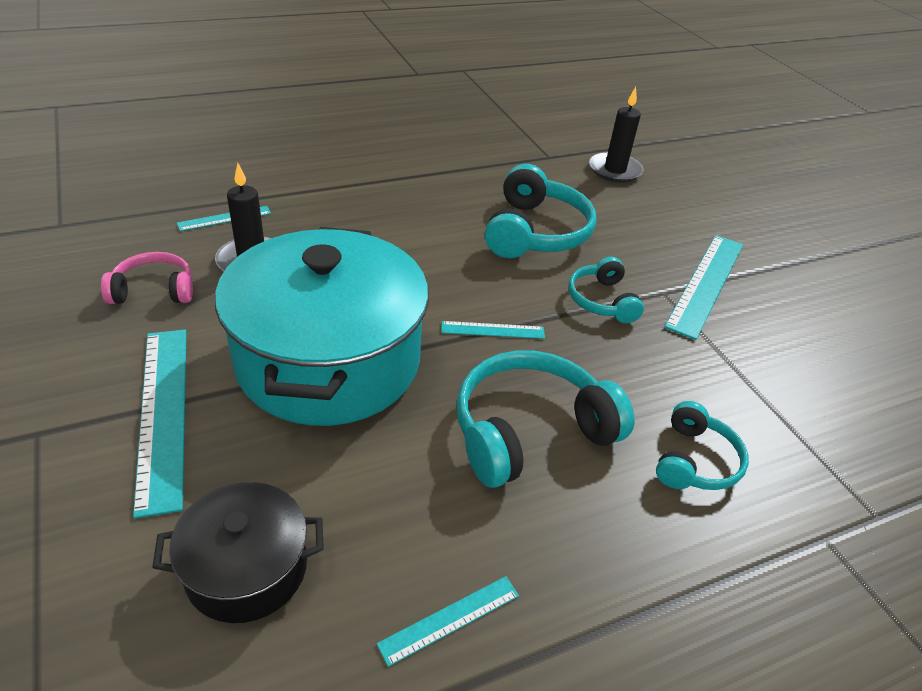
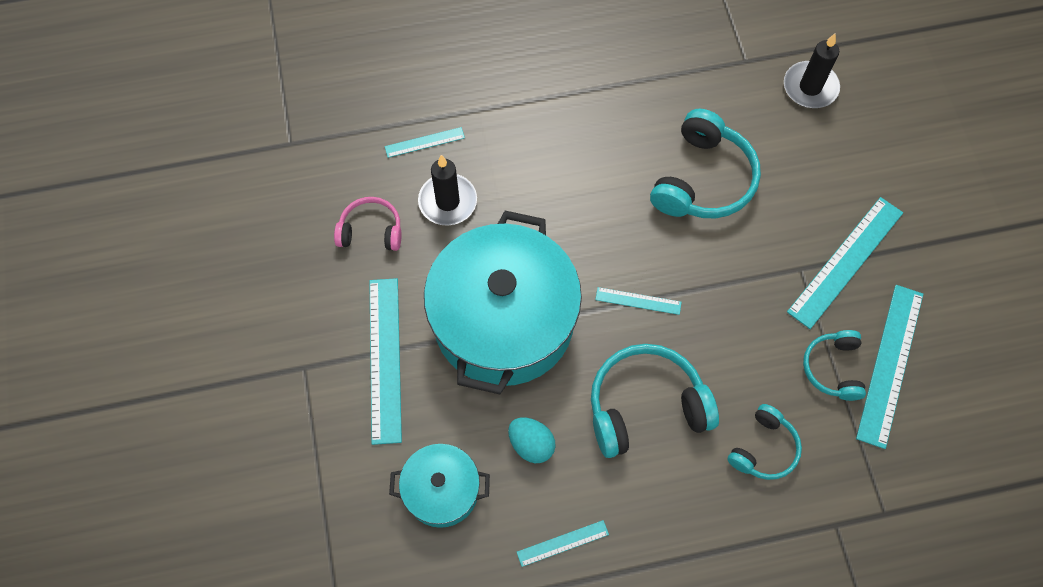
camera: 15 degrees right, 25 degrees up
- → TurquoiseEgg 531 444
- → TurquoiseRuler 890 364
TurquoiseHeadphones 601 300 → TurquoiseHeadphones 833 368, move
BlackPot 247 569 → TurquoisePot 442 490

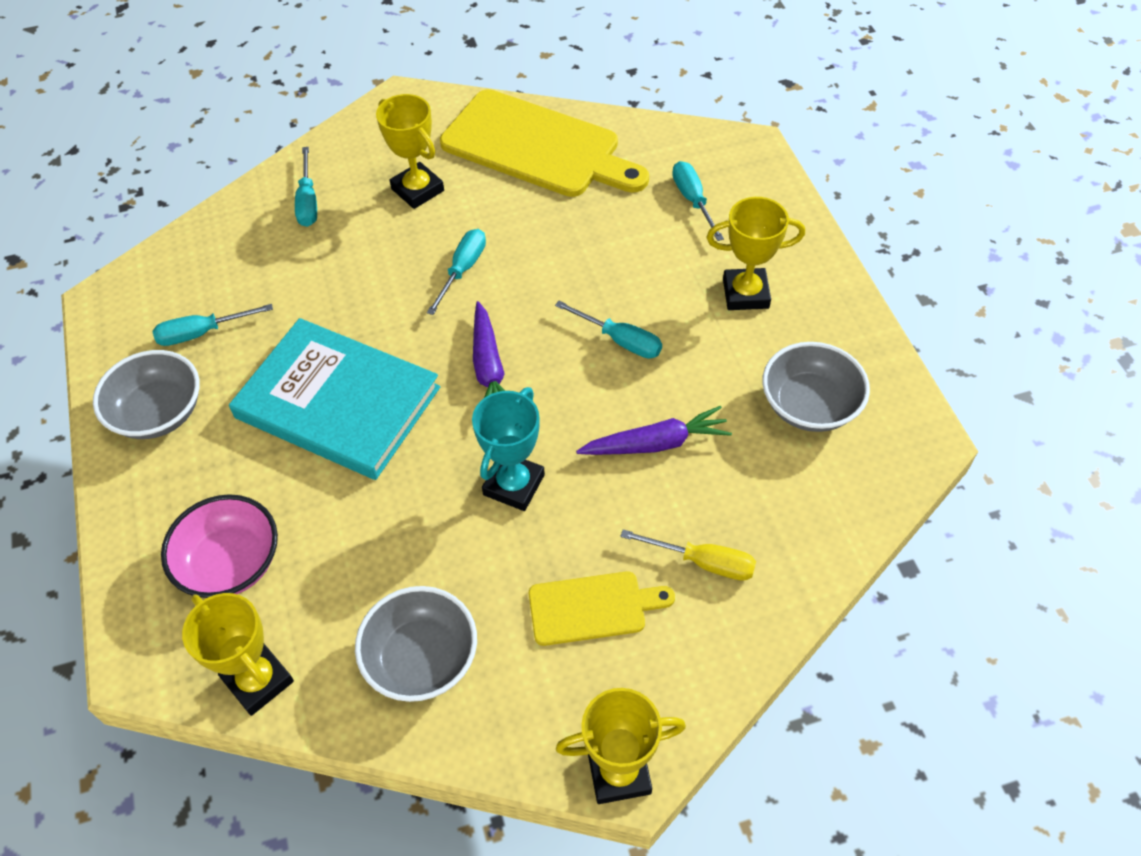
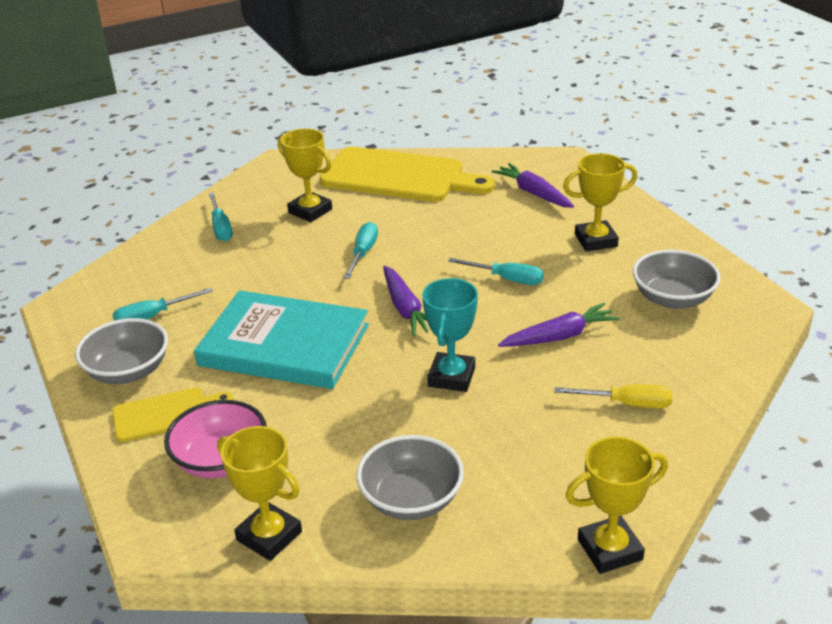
camera: 10 degrees left, 20 degrees down
YellowCuttingBoard 592 608 → YellowCuttingBoard 166 414, move
TurquoiseScrewdriver 693 200 → PurpleCarrot 533 193

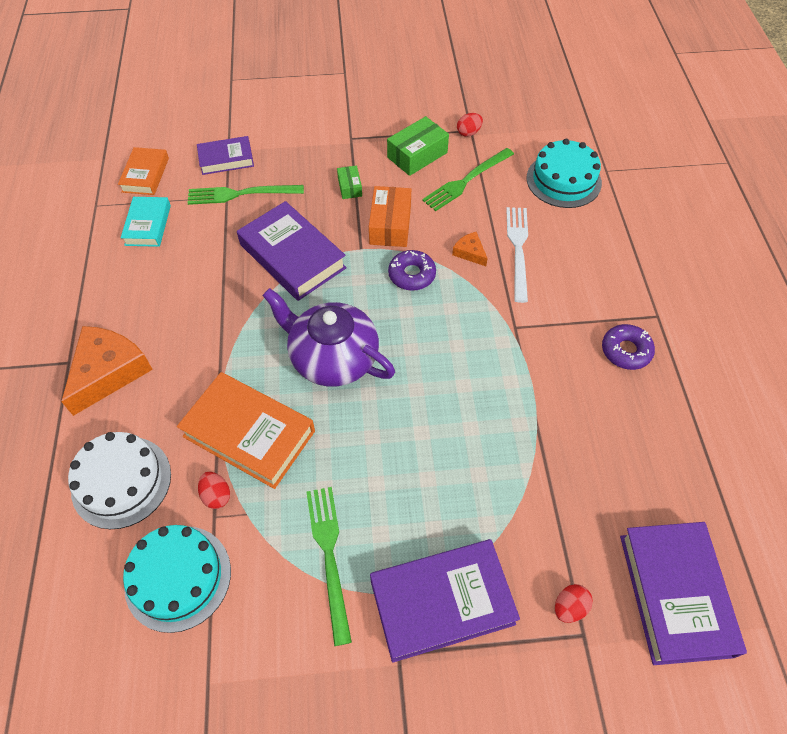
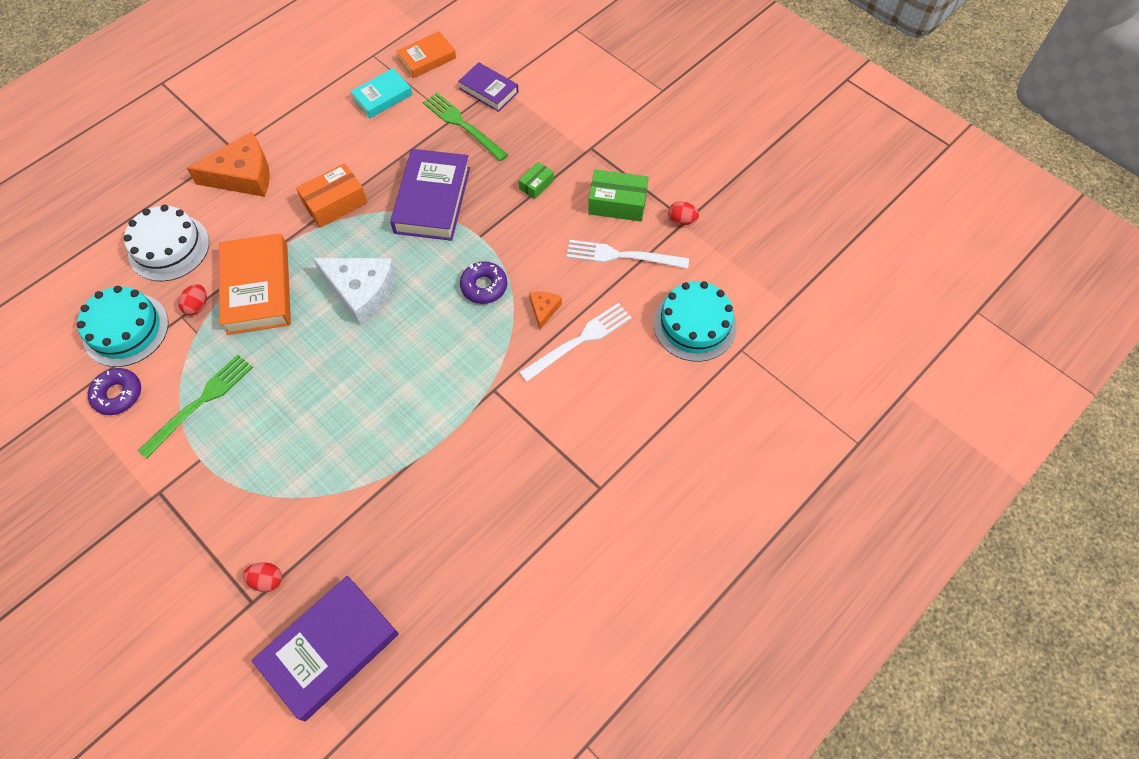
camera: 50 degrees right, 5 degrees up
PurpleBook 442 602 → -
OrangeBox 390 225 → OrangeBox 335 203, move
PurpleDonut 626 351 → PurpleDonut 118 394, move
PurpleTeapot 332 357 → WhiteCheese 361 291
GreenFork 466 180 → WhiteFork 622 256

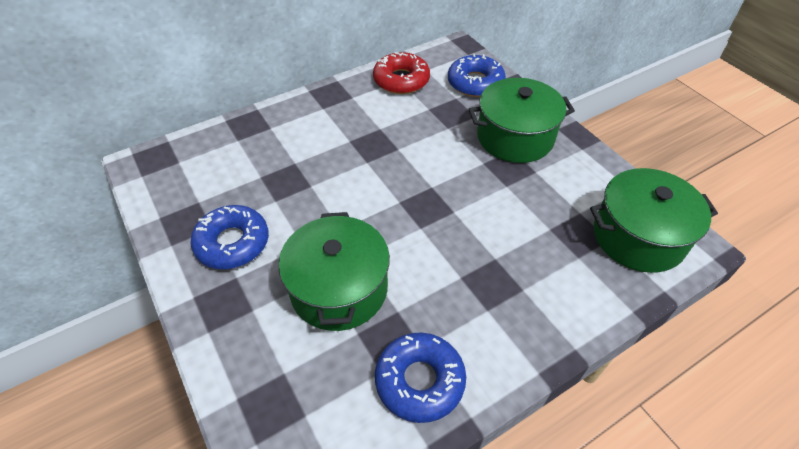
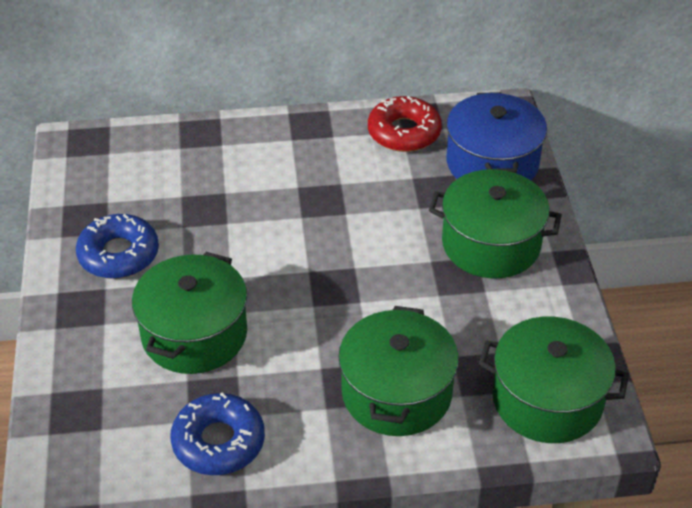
camera: 25 degrees right, 5 degrees down
- → GreenPot 396 393
BlueDonut 475 83 → BluePot 492 163

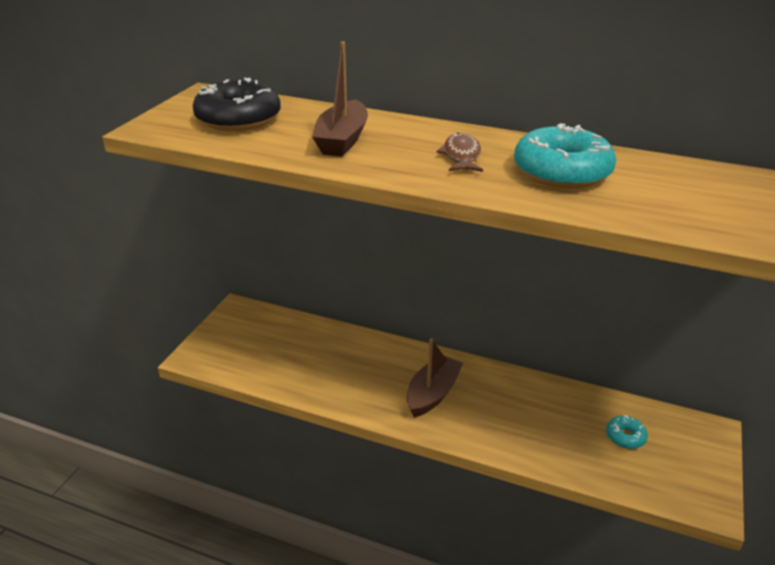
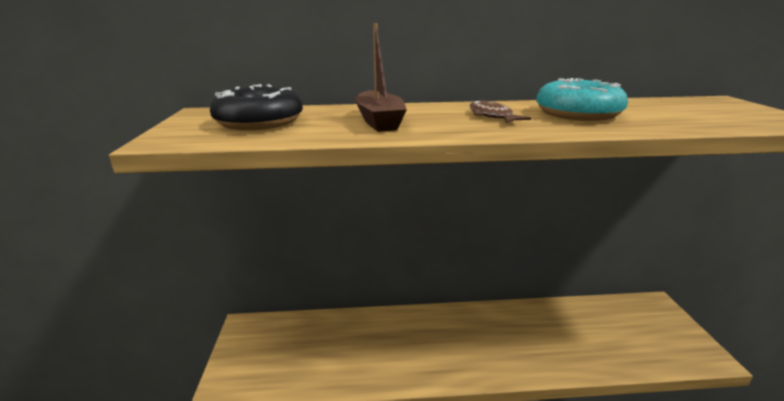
camera: 25 degrees left, 10 degrees down
BrownBoat 432 394 → -
TurquoiseDonut 625 437 → -

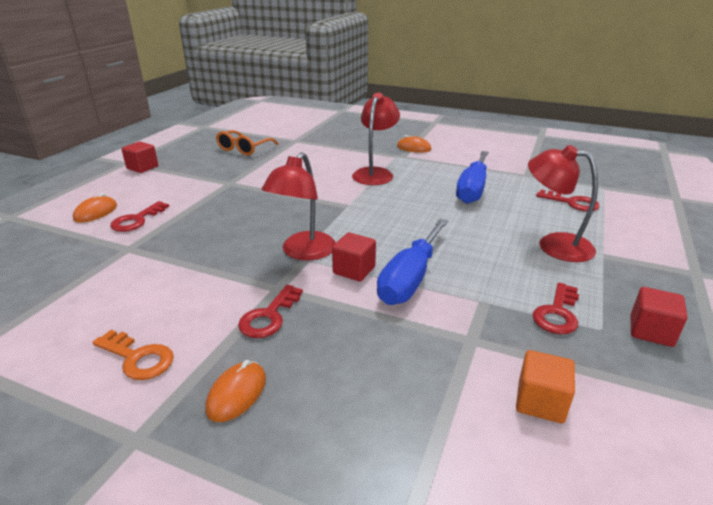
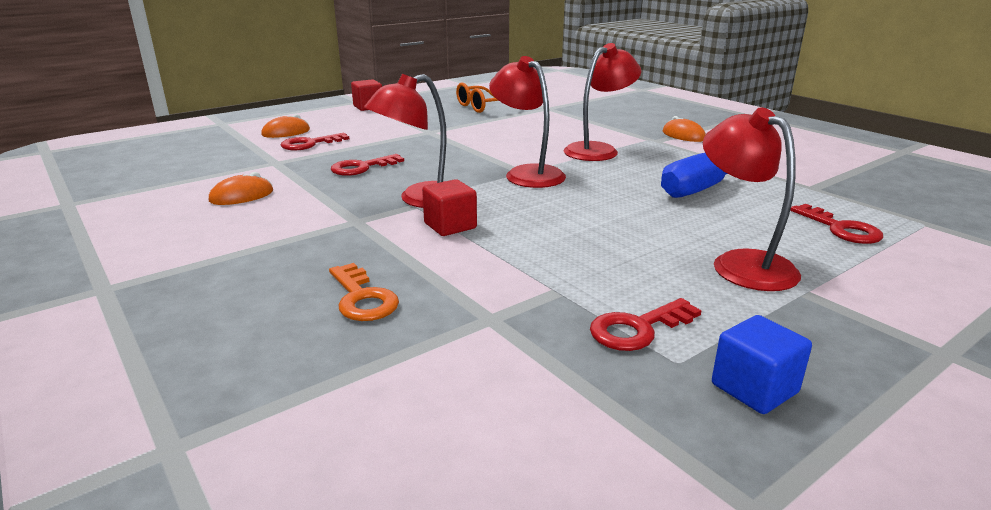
camera: 30 degrees right, 5 degrees down
BlueScrewdriver 410 278 → -
OrangeCube 540 402 → -
- → RedLamp 527 173
OrangeKey 137 358 → OrangeKey 362 298, move
OrangeMouse 237 394 → OrangeMouse 242 196, move
RedKey 269 316 → RedKey 362 167, move
RedCube 651 331 → BlueCube 754 388

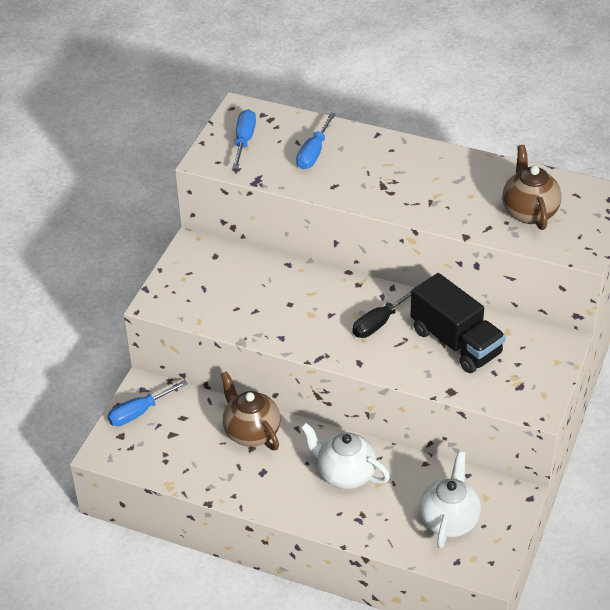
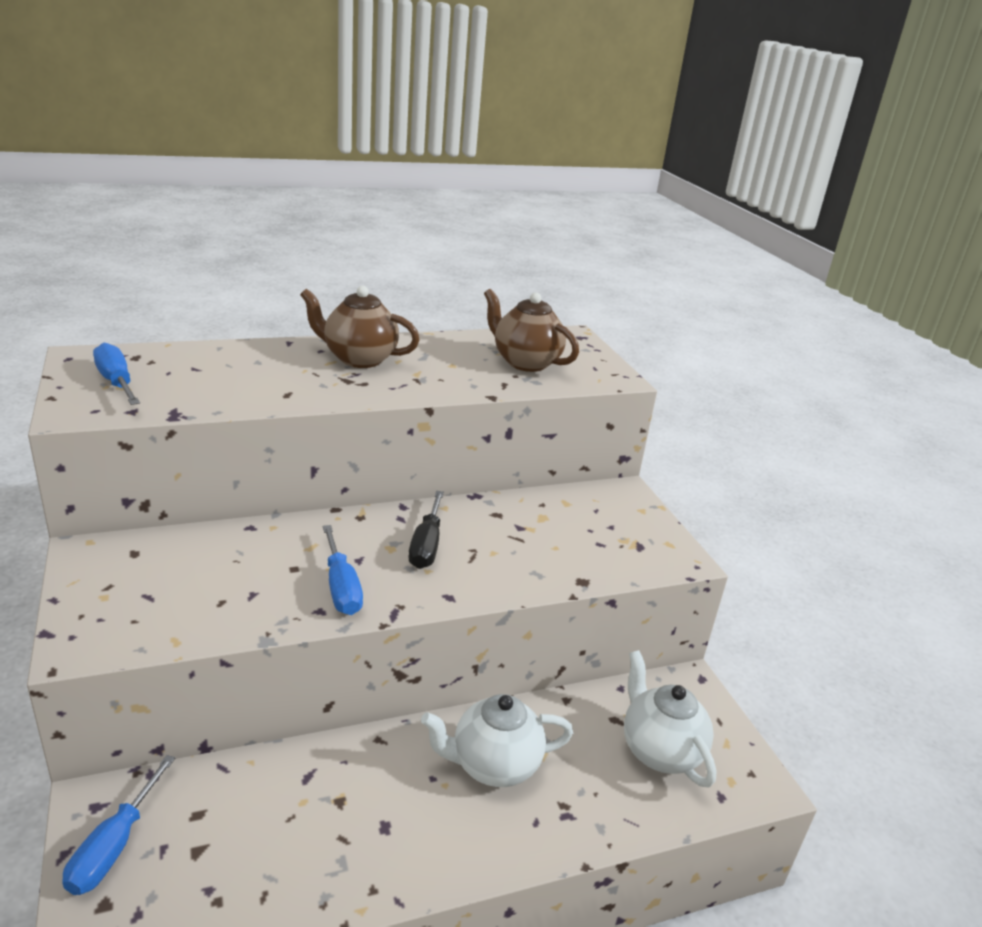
camera: 45 degrees left, 15 degrees down
BlackTruck 455 342 → -
BrownTeapot 251 432 → BrownTeapot 359 359, move
BlueScrewdriver 313 153 → BlueScrewdriver 341 587, move

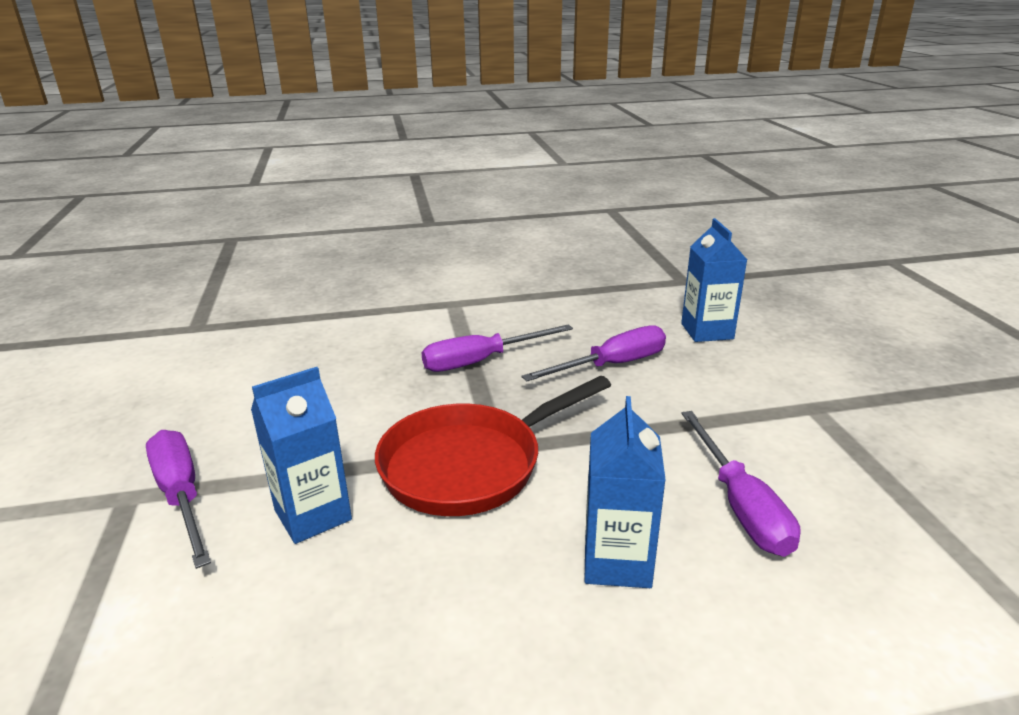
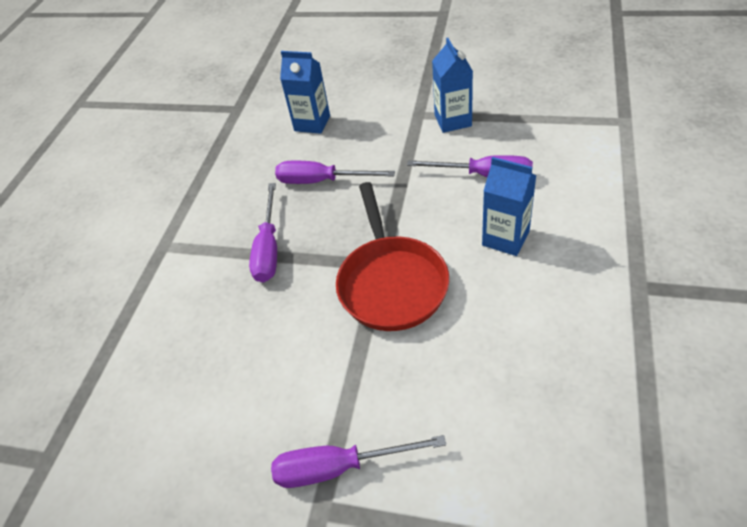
camera: 60 degrees left, 20 degrees up
BlueCarton 313 515 → BlueCarton 453 120, move
PurpleScrewdriver 612 365 → PurpleScrewdriver 321 181, 75 degrees counterclockwise

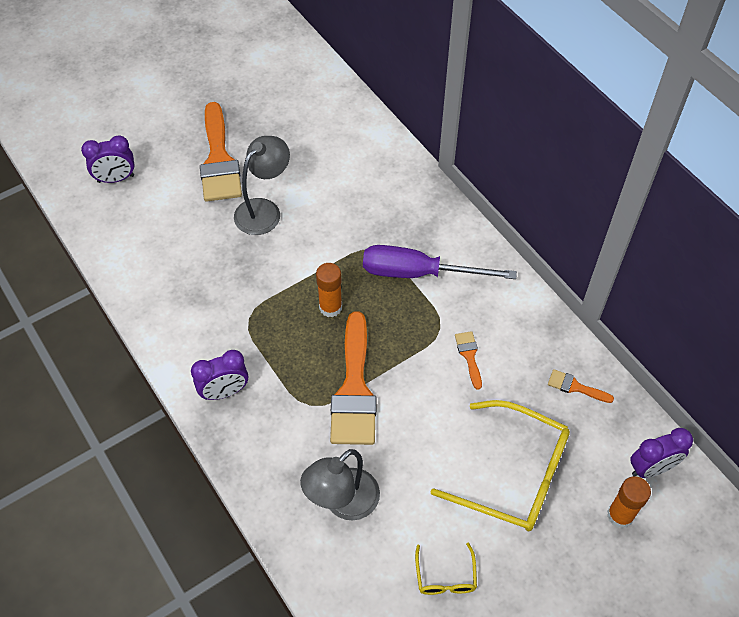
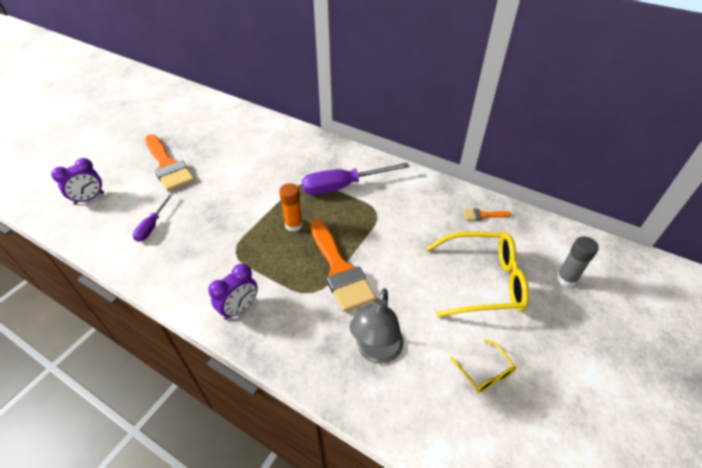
camera: 25 degrees left, 10 degrees down
GreyLamp 264 210 → -
OrangeBrush 469 356 → -
PurpleClock 651 468 → -
- → PurpleScrewdriver 152 226
OrangeGlueStick 620 515 → GreyGlueStick 566 279

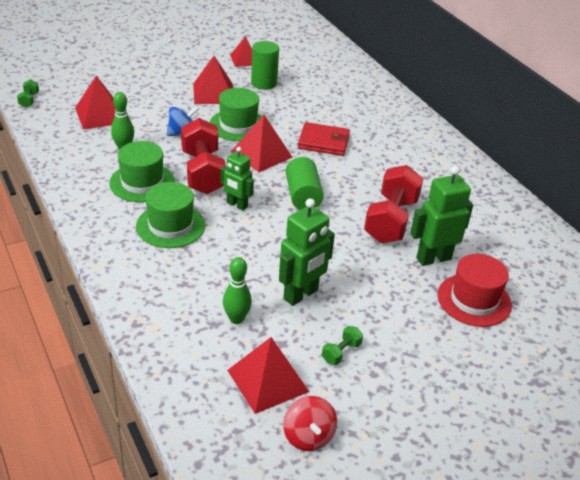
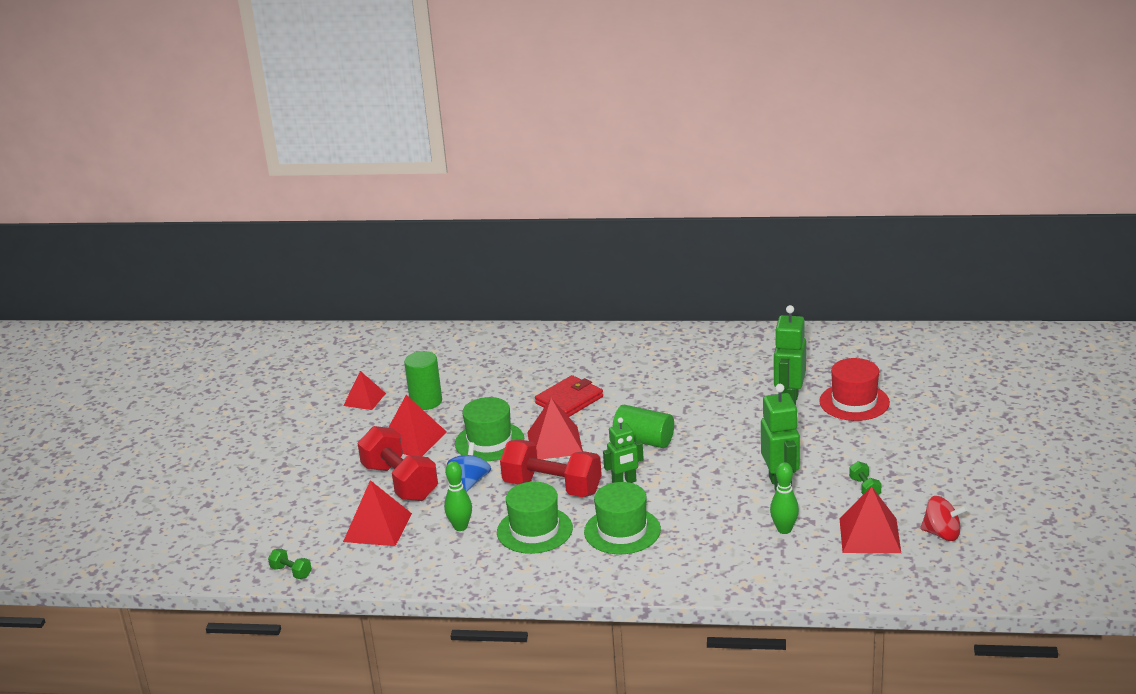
camera: 50 degrees left, 10 degrees down
RedDumbbell 391 220 → RedDumbbell 400 482, move

